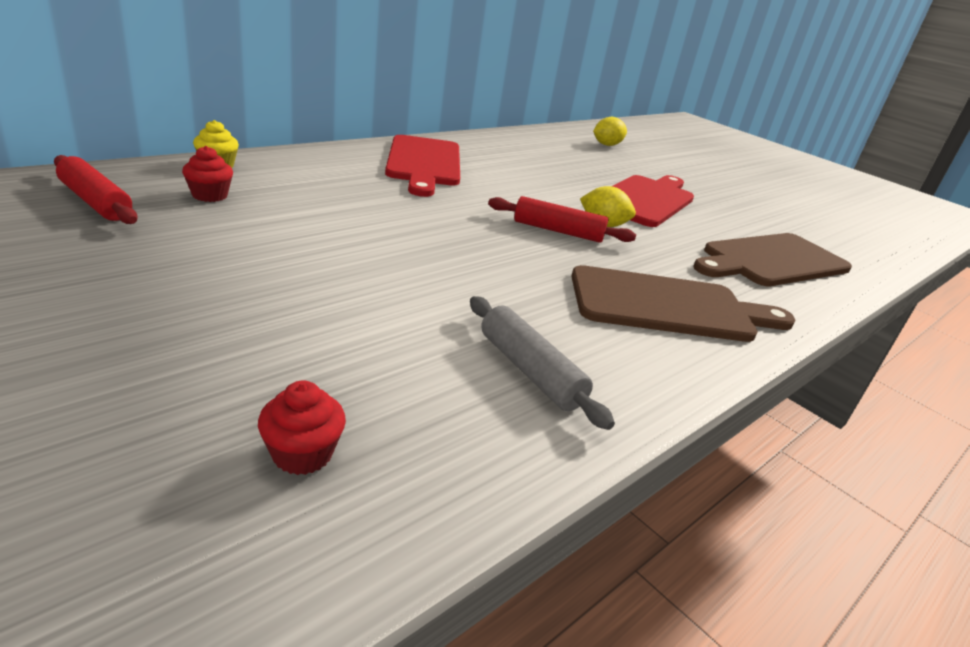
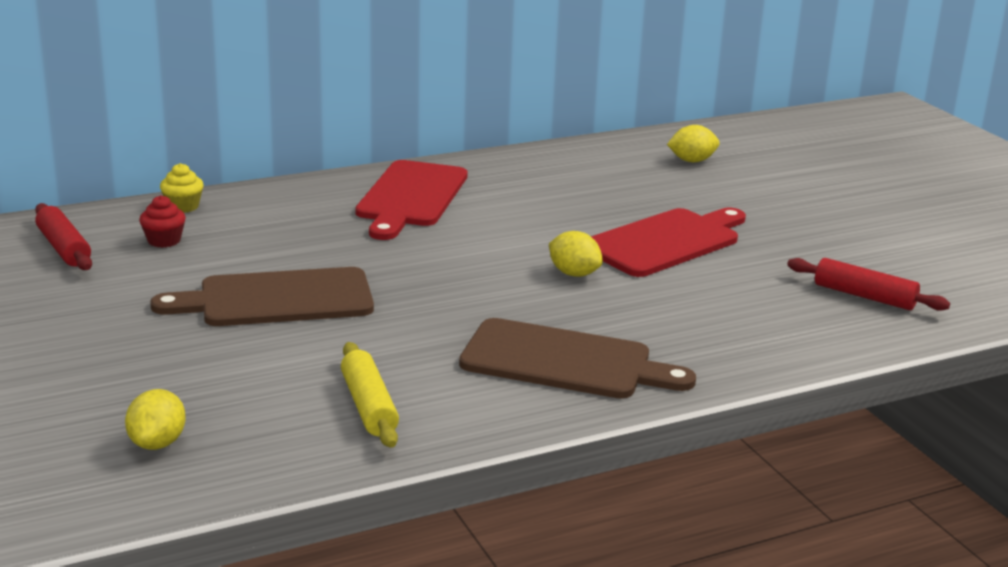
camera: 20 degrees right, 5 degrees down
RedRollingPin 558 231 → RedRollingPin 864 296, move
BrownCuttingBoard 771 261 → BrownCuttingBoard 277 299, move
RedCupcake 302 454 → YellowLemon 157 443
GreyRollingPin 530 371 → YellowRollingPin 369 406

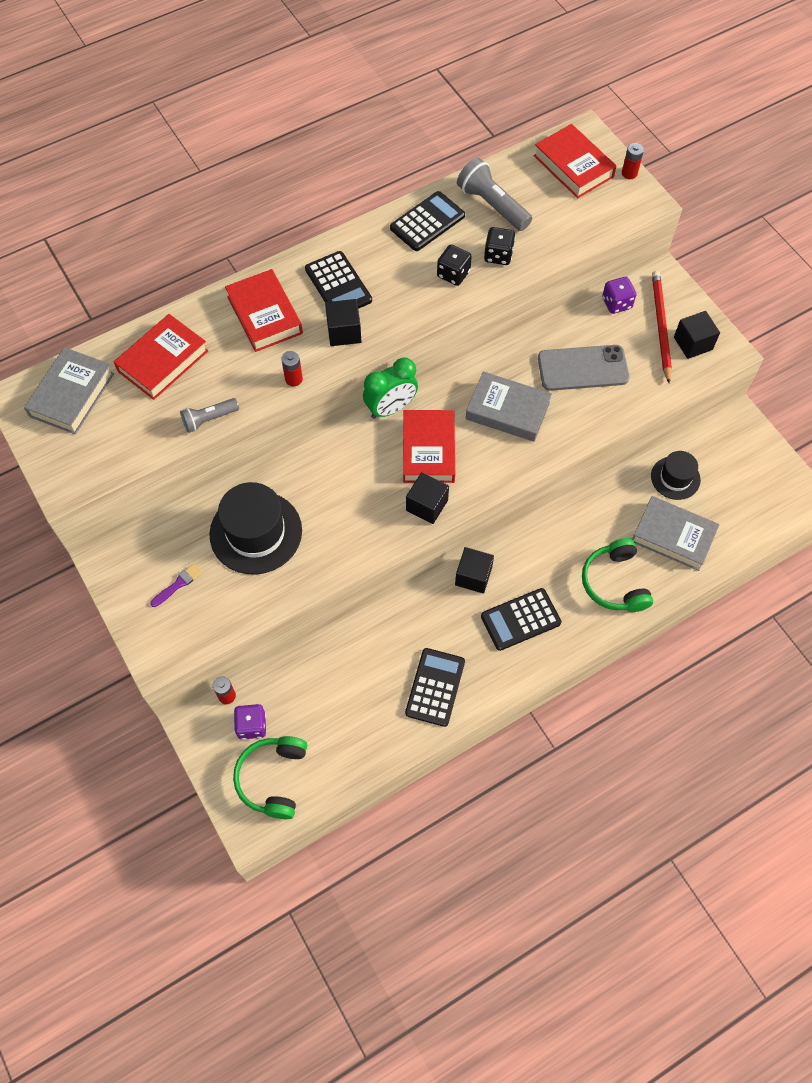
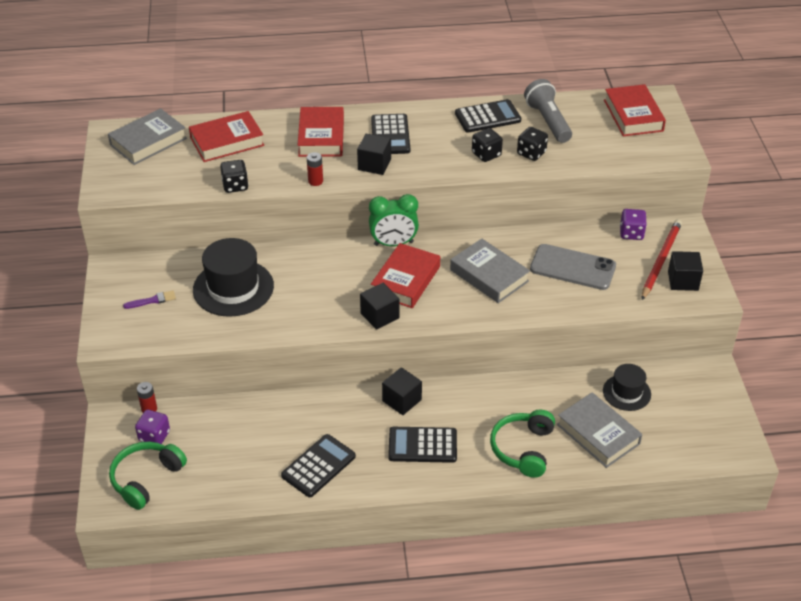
camera: 25 degrees right, 20 degrees down
RedBattery 629 173 → -
GreyFlashlight 209 419 → BlackDice 235 186

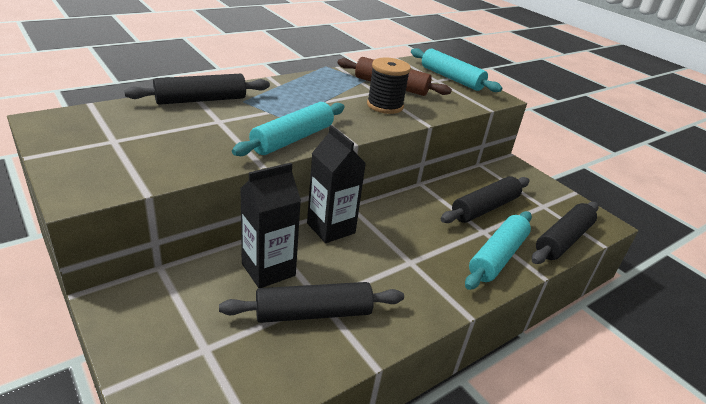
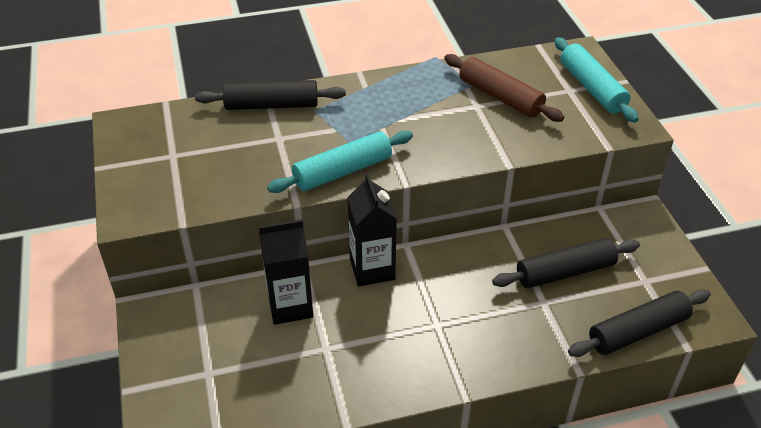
camera: 25 degrees right, 10 degrees up
BlackRollingPin 313 313 → -
BlackSpool 385 106 → -
TurquoiseRollingPin 497 257 → -

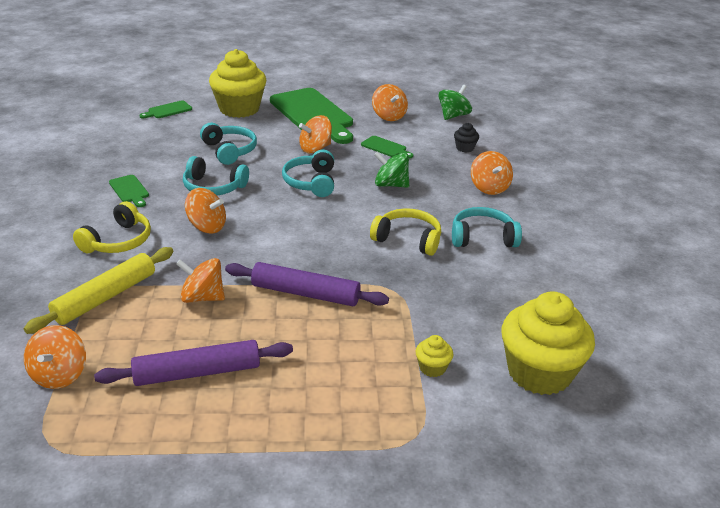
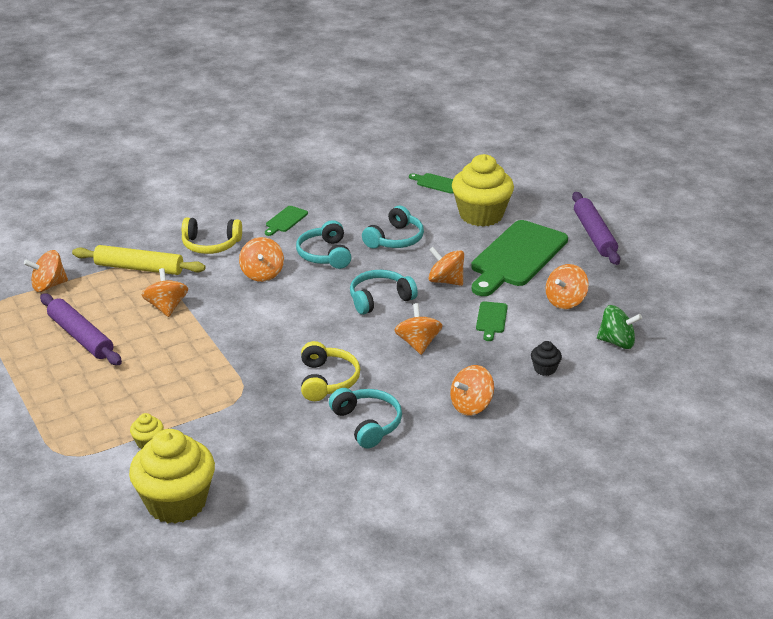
camera: 65 degrees right, 0 degrees up
PurpleRollingPin 305 293 → PurpleRollingPin 594 235, move
GreenSpinningTop 391 185 → OrangeSpinningTop 418 343

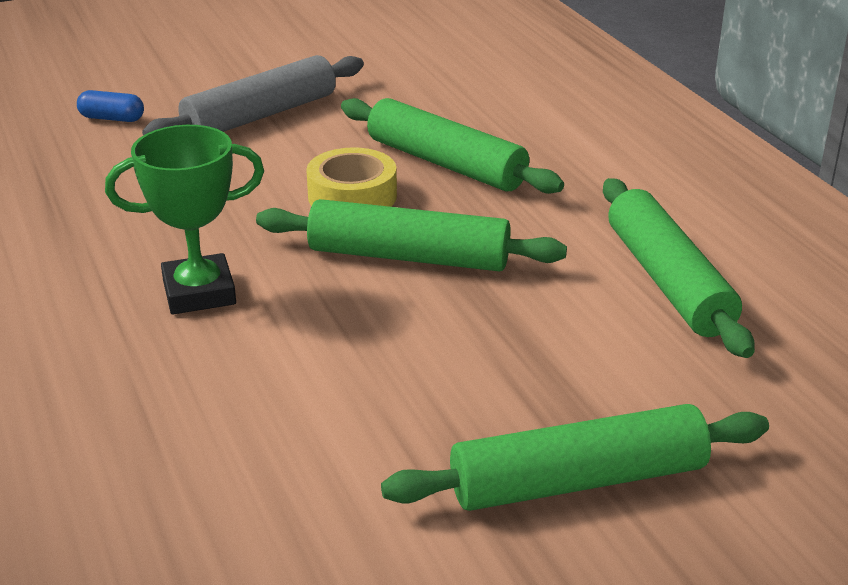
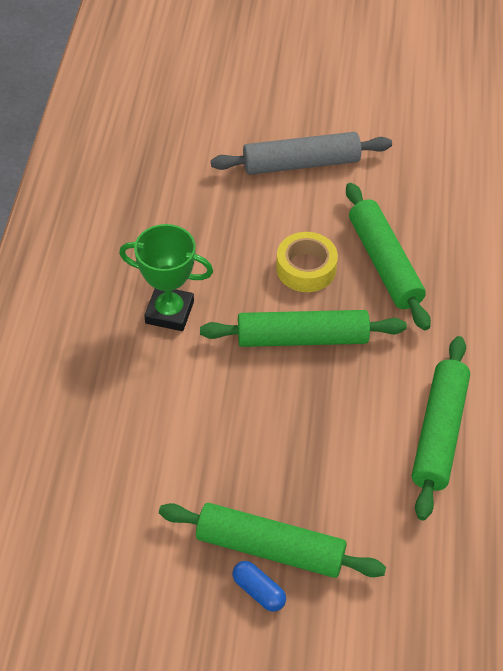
camera: 30 degrees right, 20 degrees up
BlueCapsule 112 118 → BlueCapsule 259 591, move
GreenRollingPin 408 256 → GreenRollingPin 302 338, 45 degrees counterclockwise

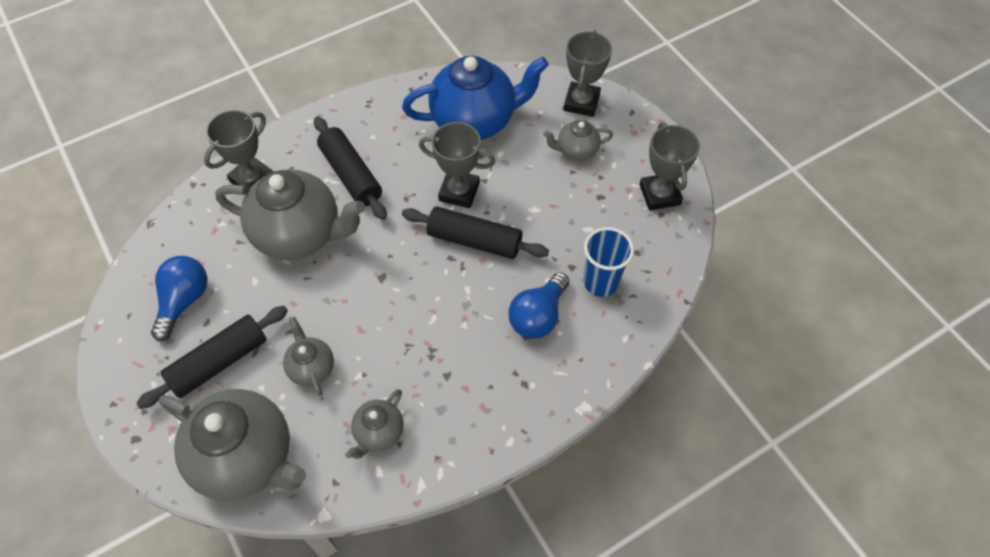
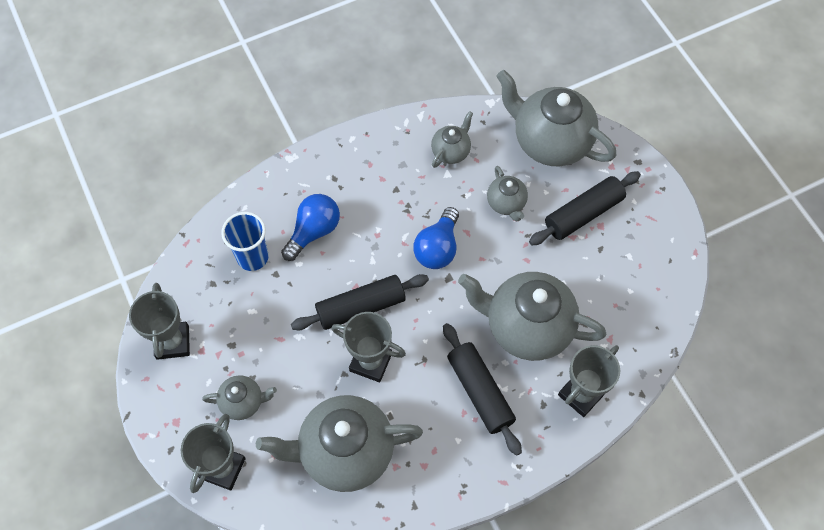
camera: 175 degrees left, 5 degrees up
BlueLightBulb 184 301 → BlueLightBulb 437 248, move
BlueTeapot 475 121 → GreyTeapot 345 452
BlackRollingPin 474 240 → BlackRollingPin 361 307, 45 degrees counterclockwise

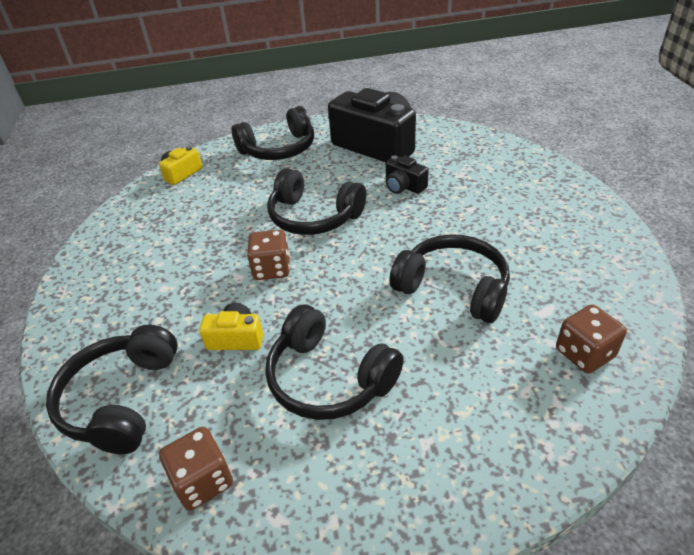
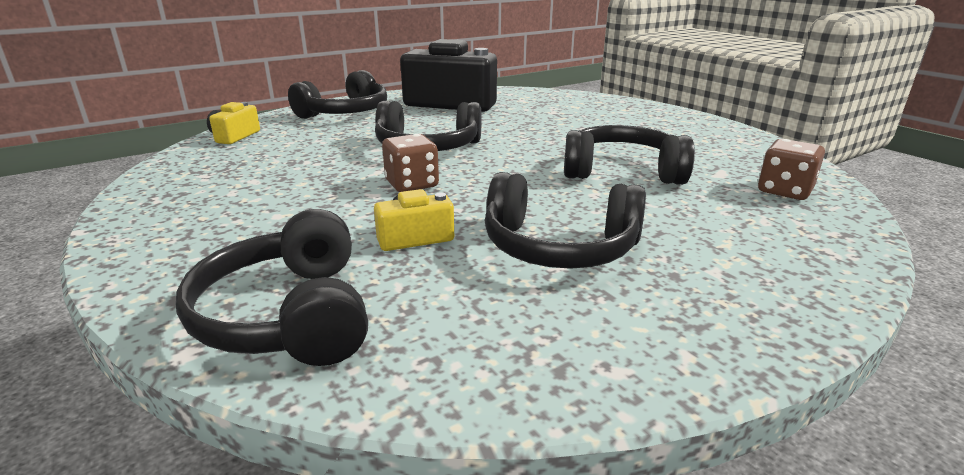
camera: 25 degrees left, 15 degrees down
BrownDice 203 481 → -
BlackCamera 404 186 → -

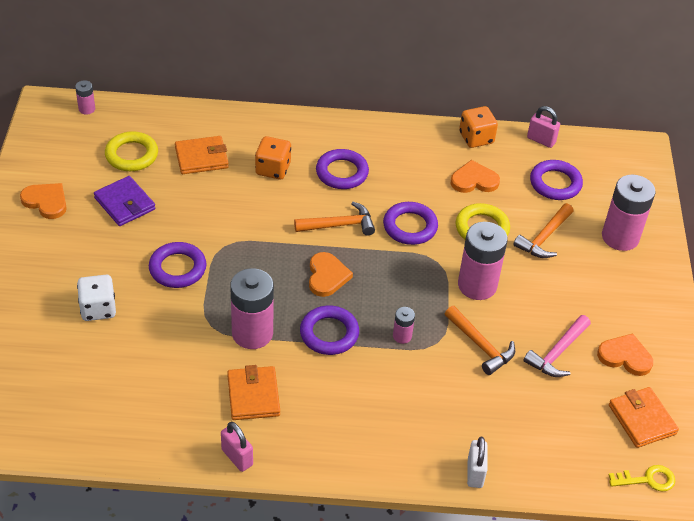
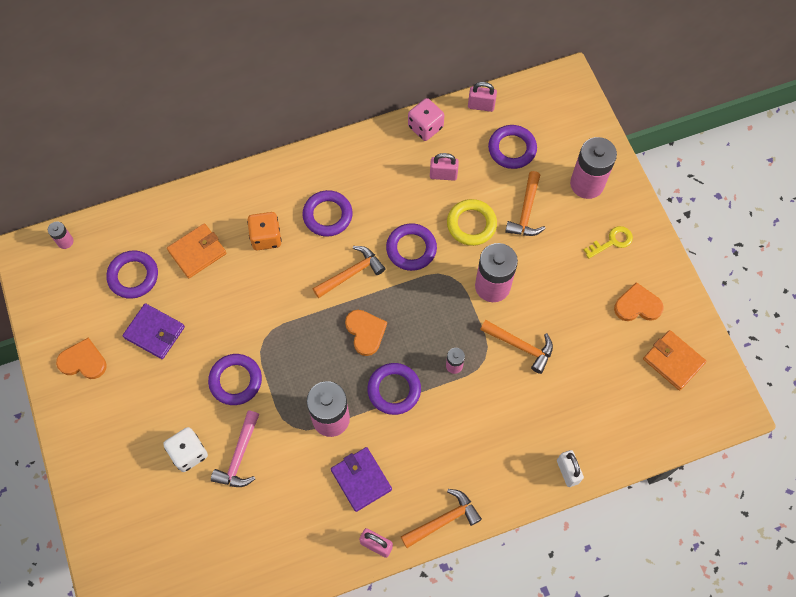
camera: 20 degrees left, 20 degrees up
- → OrangeHammer 444 520
PinkHammer 557 353 → PinkHammer 239 456, move
YellowKey 647 479 → YellowKey 612 241, move
OrangeHeart 474 180 → PinkPadlock 443 175
YellowRing 131 155 → PurpleRing 133 276
OrangeWallet 253 395 → PurpleWallet 361 480
OrangeDice 476 138 → PinkDice 425 127

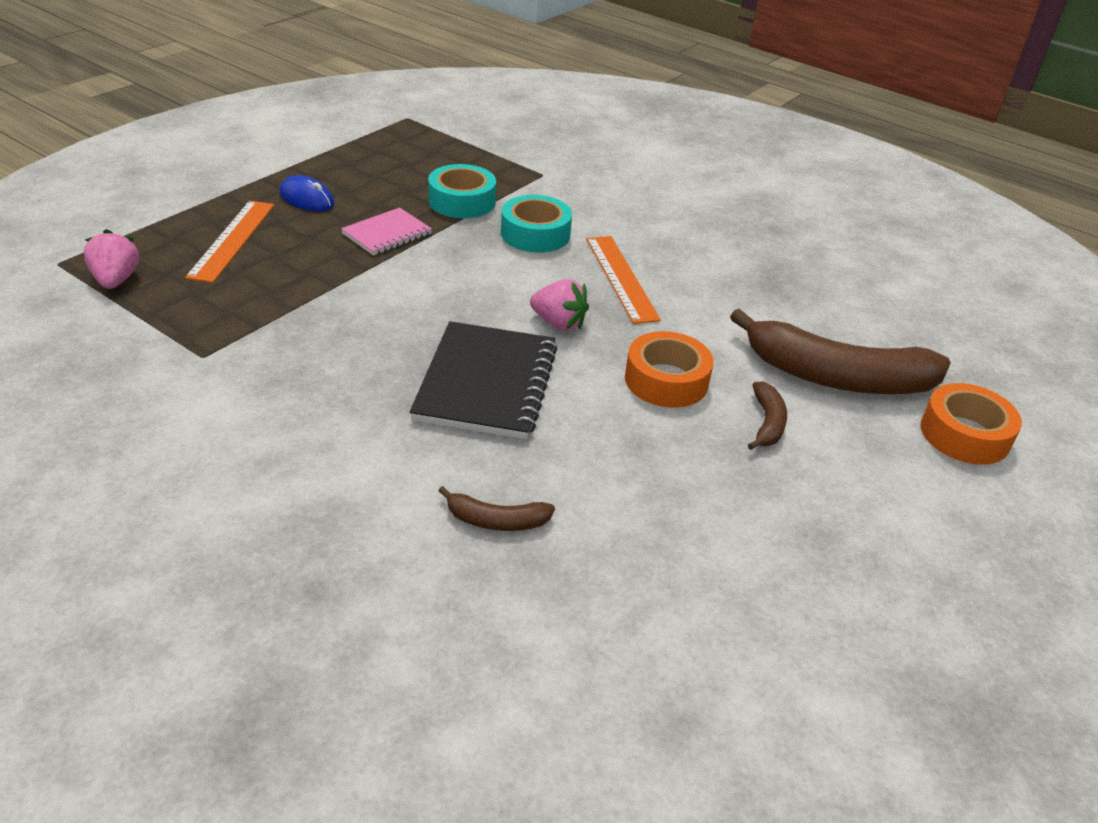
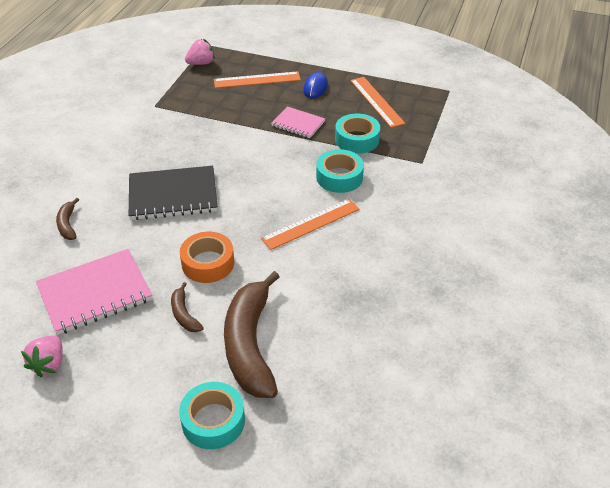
camera: 75 degrees right, 5 degrees up
- → PinkNotebook 95 293
- → OrangeRuler 376 101
PinkStrawberry 558 323 → PinkStrawberry 49 364, move
OrangeTape 964 434 → TurquoiseTape 213 421
BrownBanana 767 423 → BrownBanana 184 314, 75 degrees clockwise

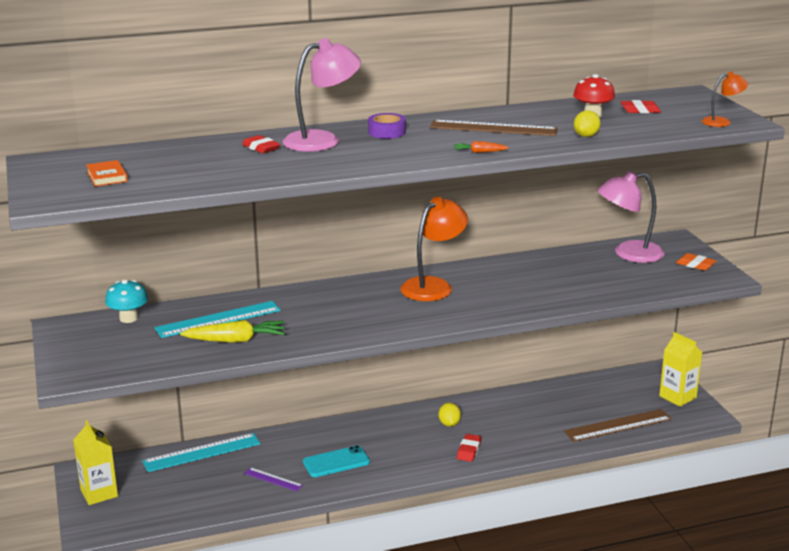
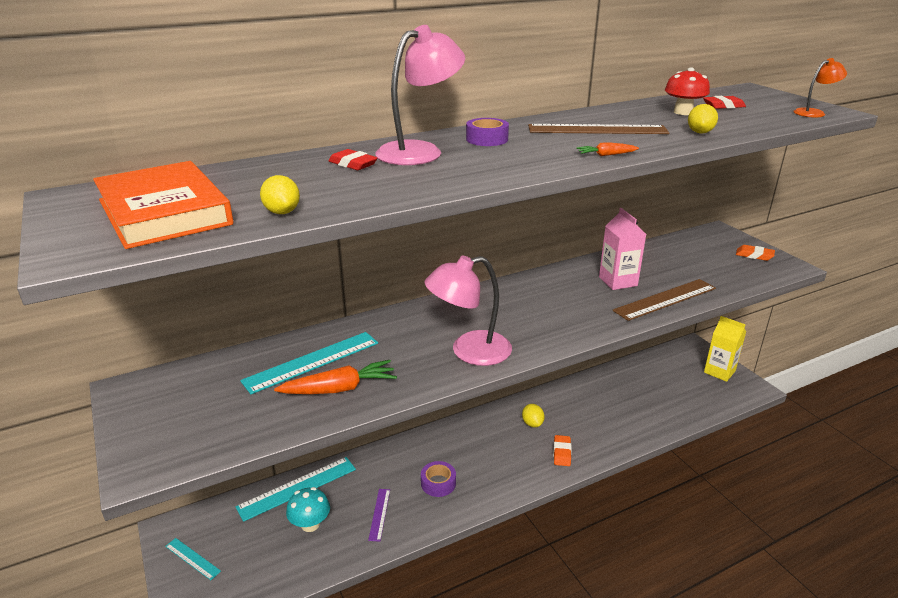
camera: 10 degrees left, 5 degrees up
OrangeLamp 433 286 → -
- → YellowLemon 282 212
- → PinkCarton 618 281
TurquoiseMushroom 128 318 → TurquoiseMushroom 310 524, move
BrownRuler 618 425 → BrownRuler 665 299, move
PinkLamp 628 253 → PinkLamp 469 351, move
YellowCarton 99 493 → TurquoiseRuler 192 558
TurquoisePhone 336 462 → PurpleTape 438 483
YellowCarrot 236 340 → OrangeCarrot 339 389
RedEraser 469 450 → OrangeEraser 562 453
PurpleRuler 273 479 → PurpleRuler 379 514, 75 degrees clockwise
OrangeBook 107 176 → OrangeBook 164 212, x2.31

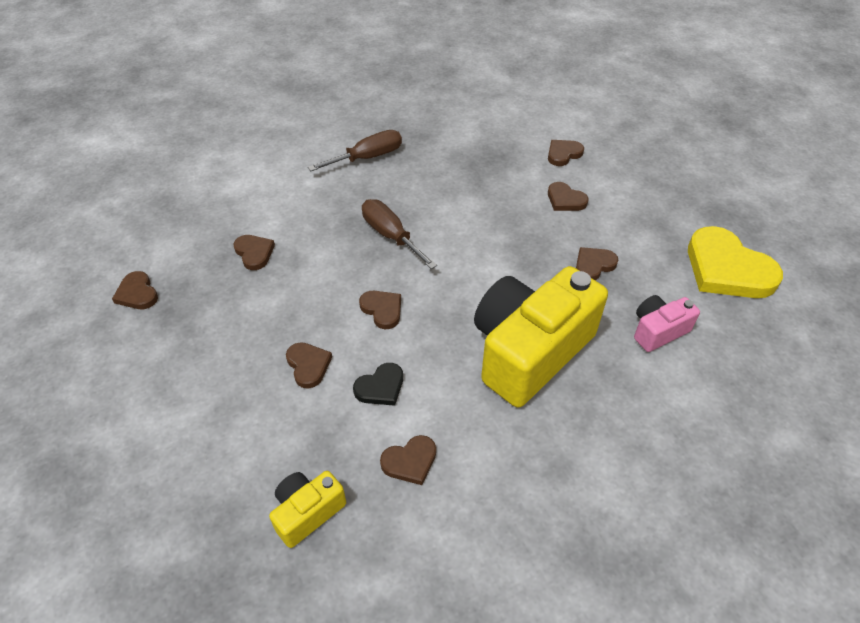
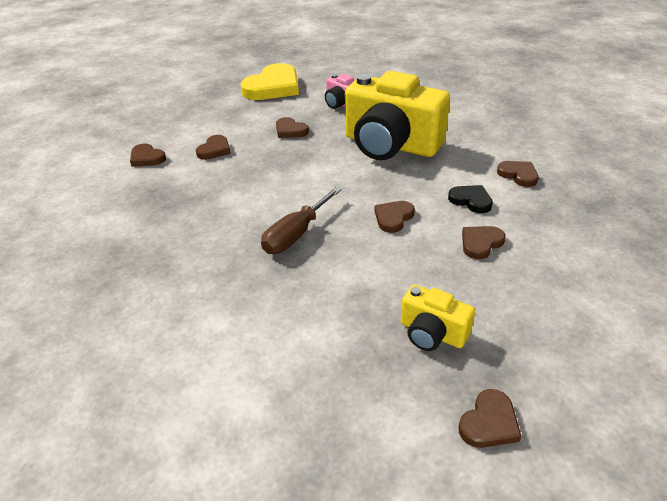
camera: 105 degrees left, 10 degrees down
BrownHeart 254 253 → -
BrownScrewdriver 368 157 → -
YellowCamera 307 512 → YellowCamera 432 333, move

